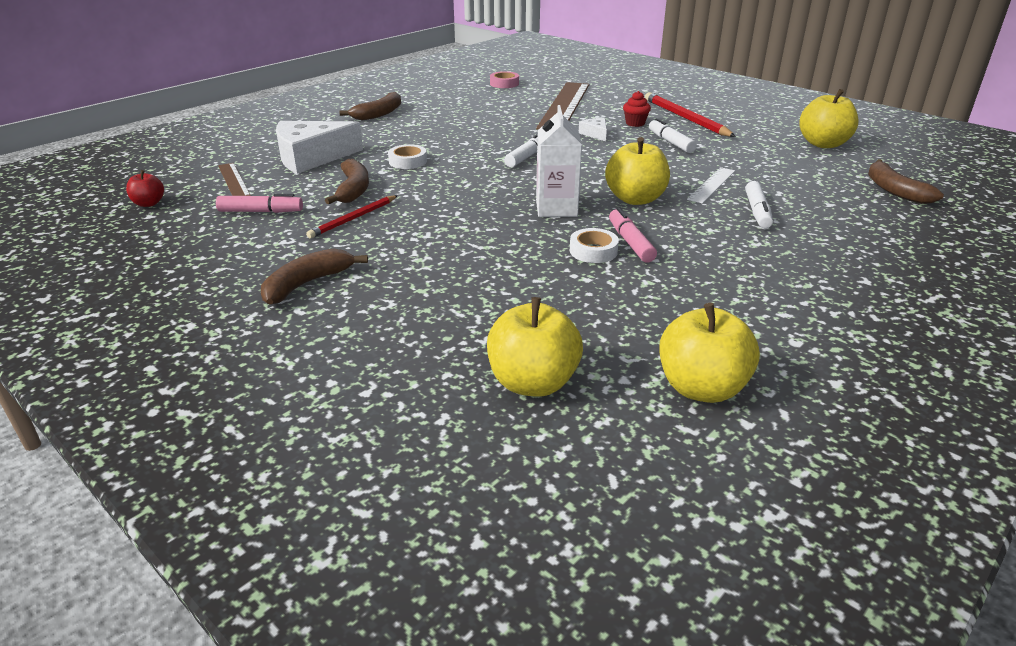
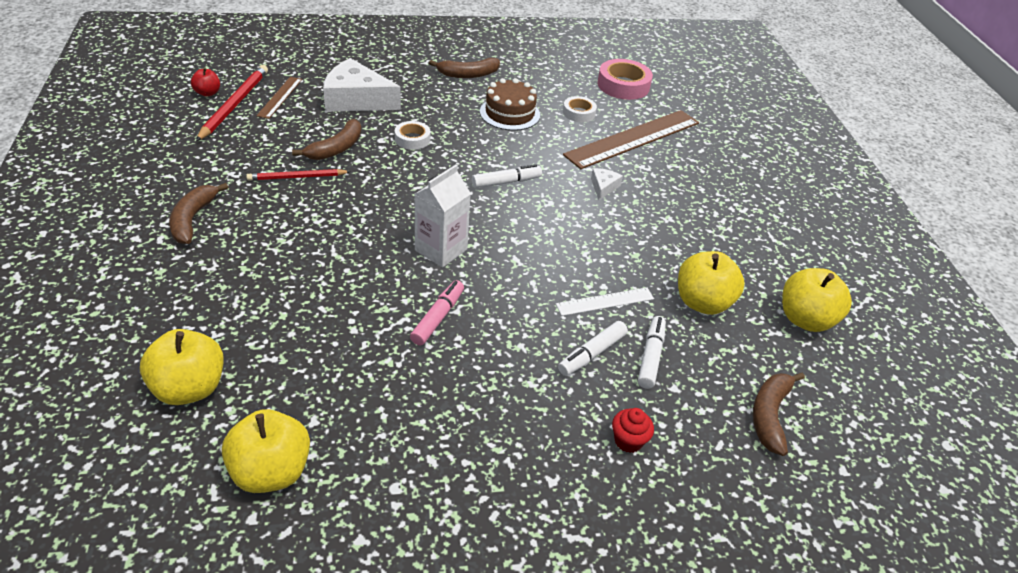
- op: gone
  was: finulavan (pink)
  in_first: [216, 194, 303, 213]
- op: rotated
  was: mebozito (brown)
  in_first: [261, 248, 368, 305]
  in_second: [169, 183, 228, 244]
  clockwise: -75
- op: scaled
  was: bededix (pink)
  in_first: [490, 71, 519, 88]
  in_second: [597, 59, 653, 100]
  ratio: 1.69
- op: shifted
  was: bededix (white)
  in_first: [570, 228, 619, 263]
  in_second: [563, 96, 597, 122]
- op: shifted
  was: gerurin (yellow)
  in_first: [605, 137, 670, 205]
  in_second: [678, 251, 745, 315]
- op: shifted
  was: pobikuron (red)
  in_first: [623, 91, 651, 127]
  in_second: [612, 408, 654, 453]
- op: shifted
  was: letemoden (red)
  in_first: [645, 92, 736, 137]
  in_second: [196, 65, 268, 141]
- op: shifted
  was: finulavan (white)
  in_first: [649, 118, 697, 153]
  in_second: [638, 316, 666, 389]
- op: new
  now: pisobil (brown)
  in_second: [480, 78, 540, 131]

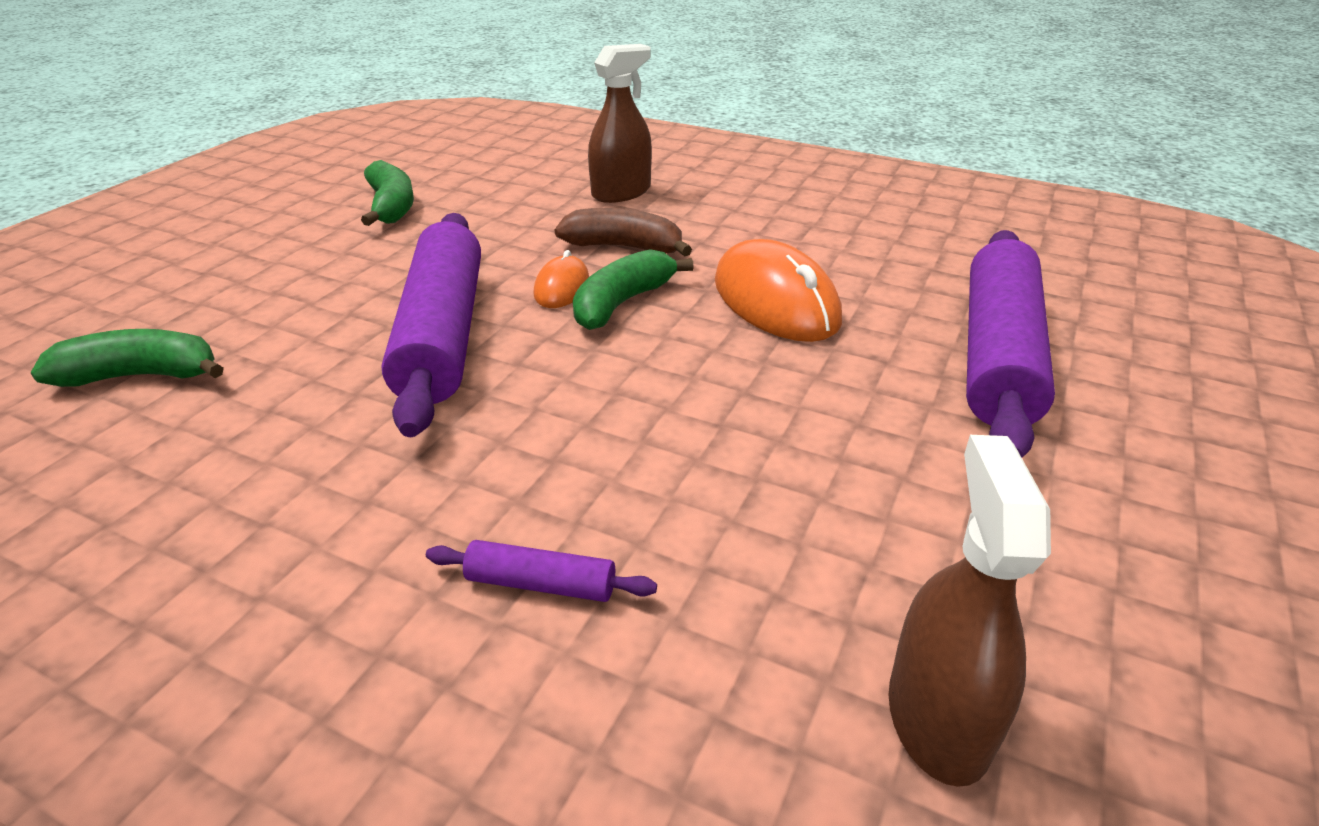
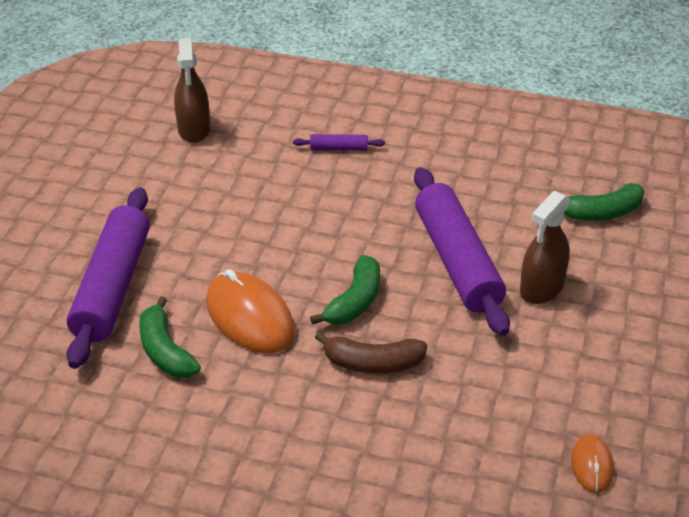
- op: shifted
  was: mebozito (green)
  in_first: [361, 160, 414, 226]
  in_second: [139, 296, 201, 378]
- op: shifted
  was: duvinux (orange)
  in_first: [533, 250, 589, 308]
  in_second: [571, 434, 614, 493]
- op: shifted
  was: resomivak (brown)
  in_first: [588, 44, 652, 203]
  in_second: [520, 191, 570, 304]

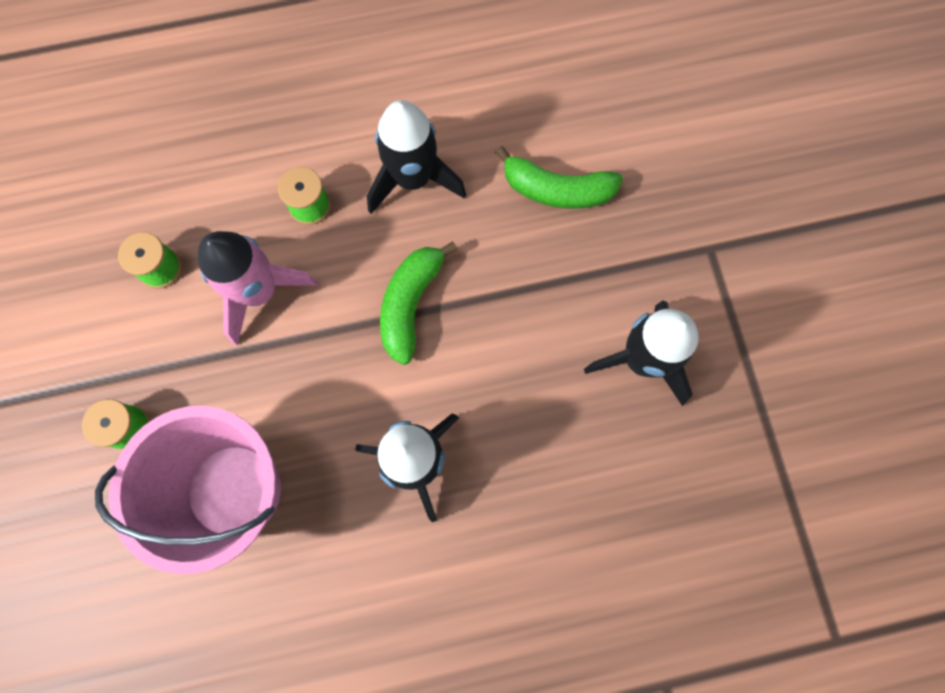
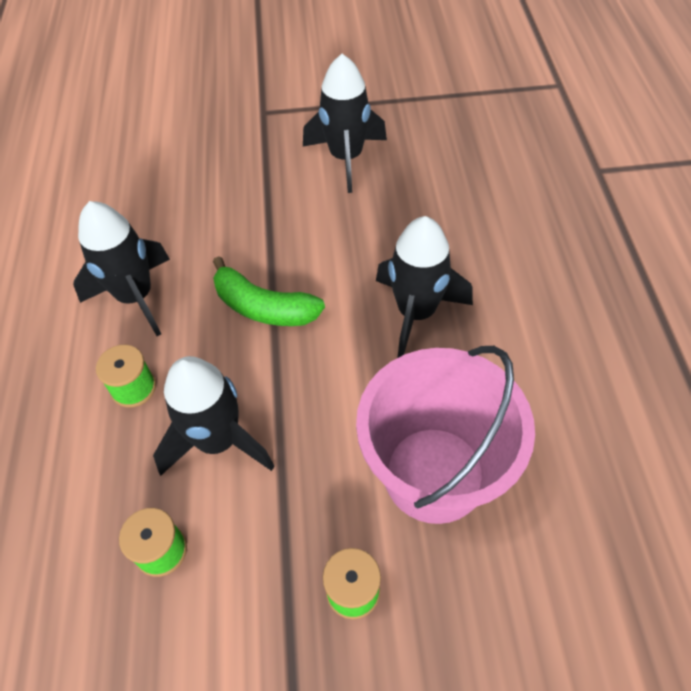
- op: repainted
  was: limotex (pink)
  now: limotex (black)
  in_first: [198, 231, 318, 345]
  in_second: [153, 356, 275, 476]
- op: gone
  was: mebozito (green)
  in_first: [495, 146, 623, 209]

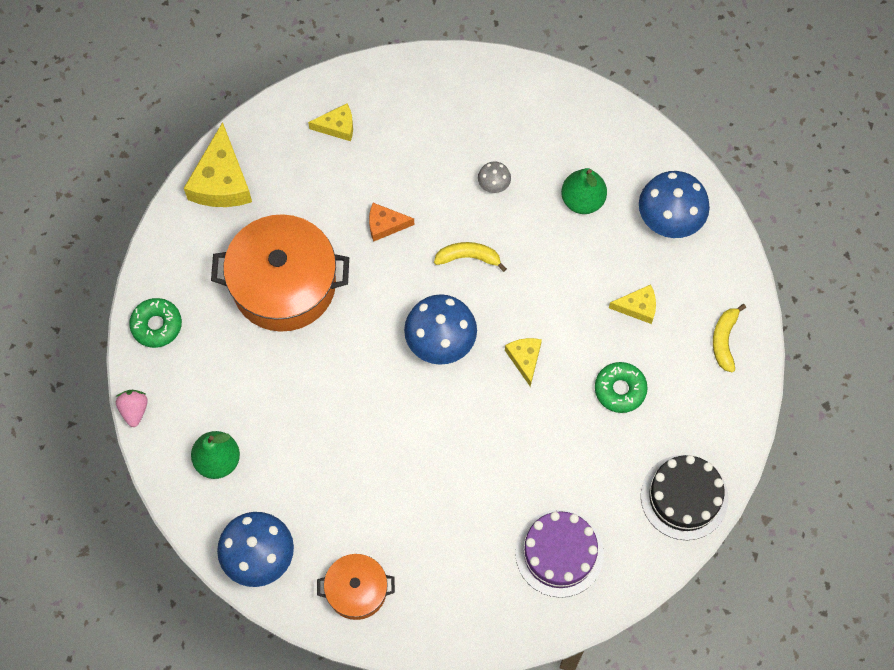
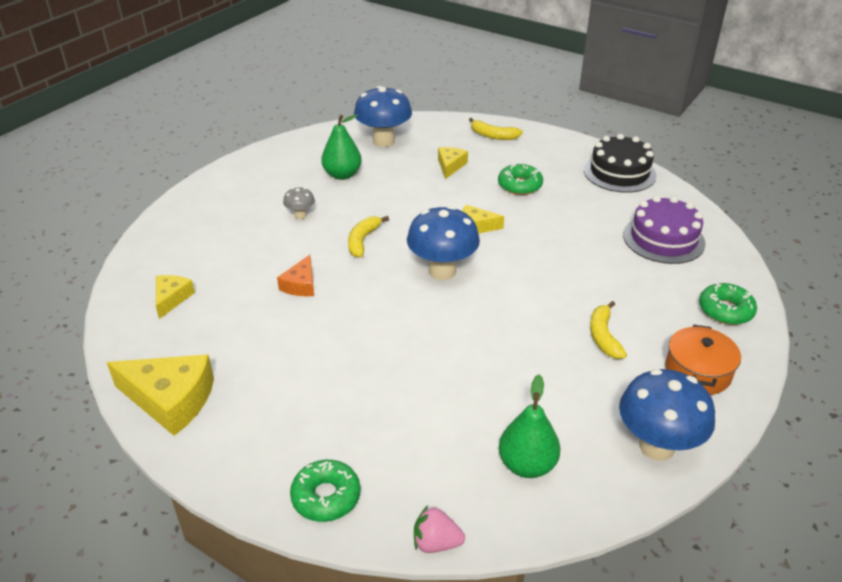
- op: gone
  was: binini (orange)
  in_first: [211, 214, 349, 332]
- op: new
  now: mebozito (yellow)
  in_second: [590, 301, 627, 359]
- op: new
  now: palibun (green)
  in_second: [699, 283, 757, 325]

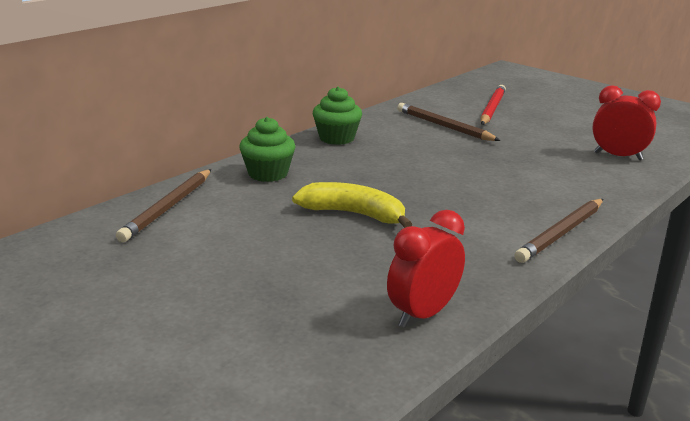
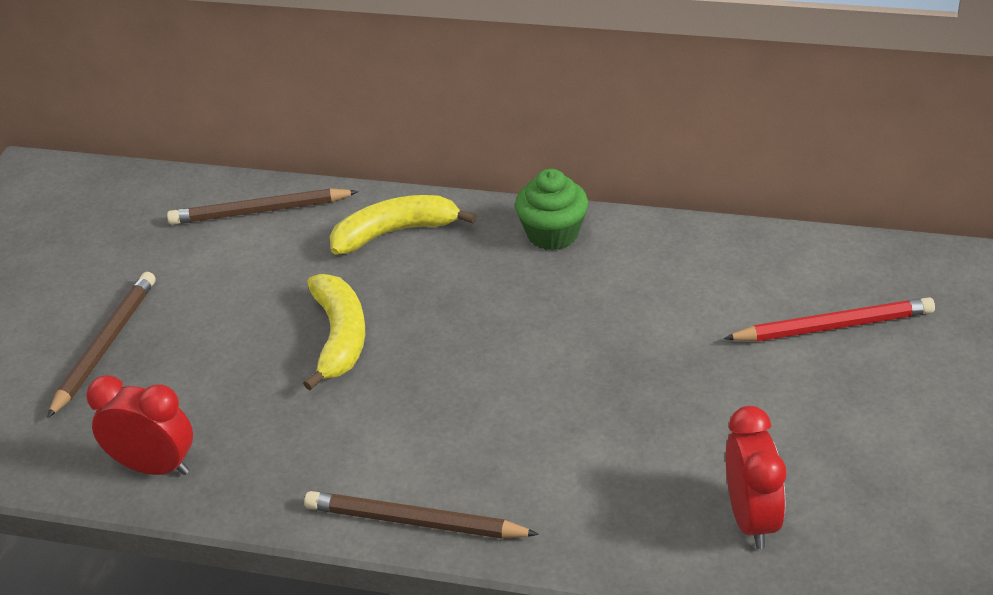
- op: swapped
  was: pobikuron (green)
  now: mebozito (yellow)
  in_first: [239, 117, 296, 182]
  in_second: [330, 195, 476, 255]
- op: shifted
  was: letemoden (brown)
  in_first: [397, 103, 501, 141]
  in_second: [47, 272, 156, 418]

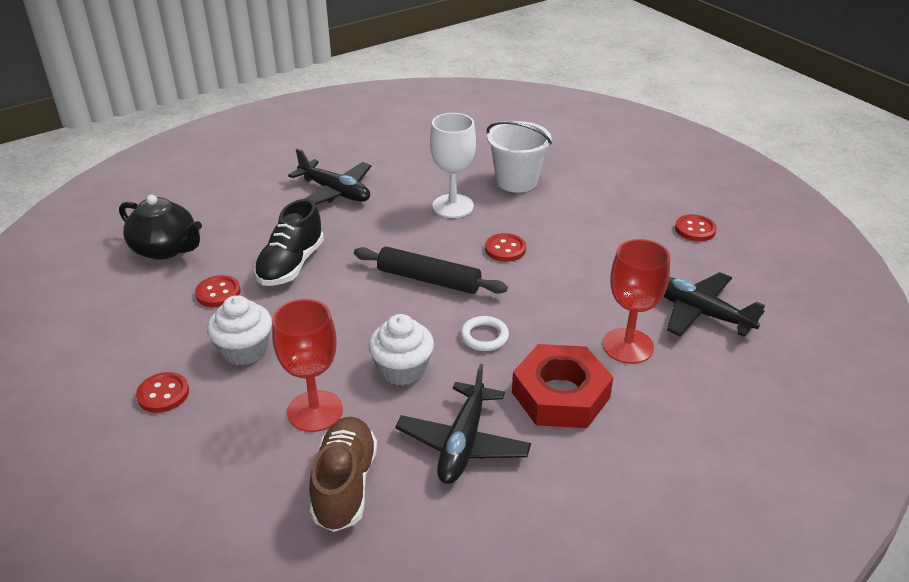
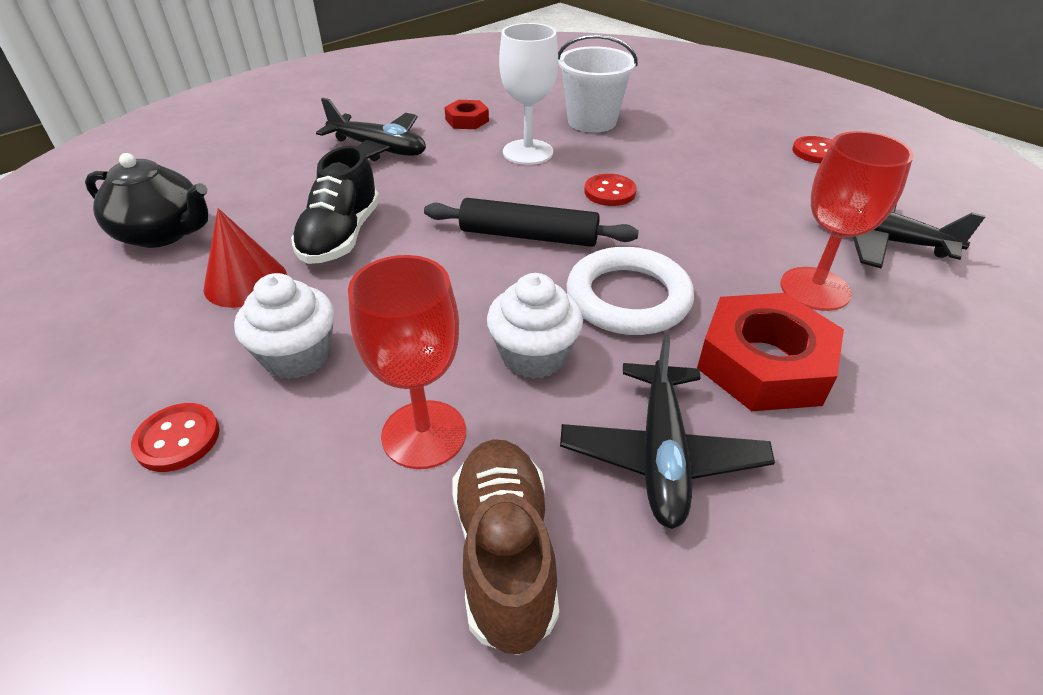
- op: swapped
  was: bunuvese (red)
  now: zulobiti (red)
  in_first: [195, 275, 241, 307]
  in_second: [204, 208, 287, 308]
- op: scaled
  was: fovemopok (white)
  in_first: [460, 316, 509, 351]
  in_second: [566, 247, 694, 335]
  ratio: 1.91
- op: new
  now: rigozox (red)
  in_second: [444, 100, 489, 129]

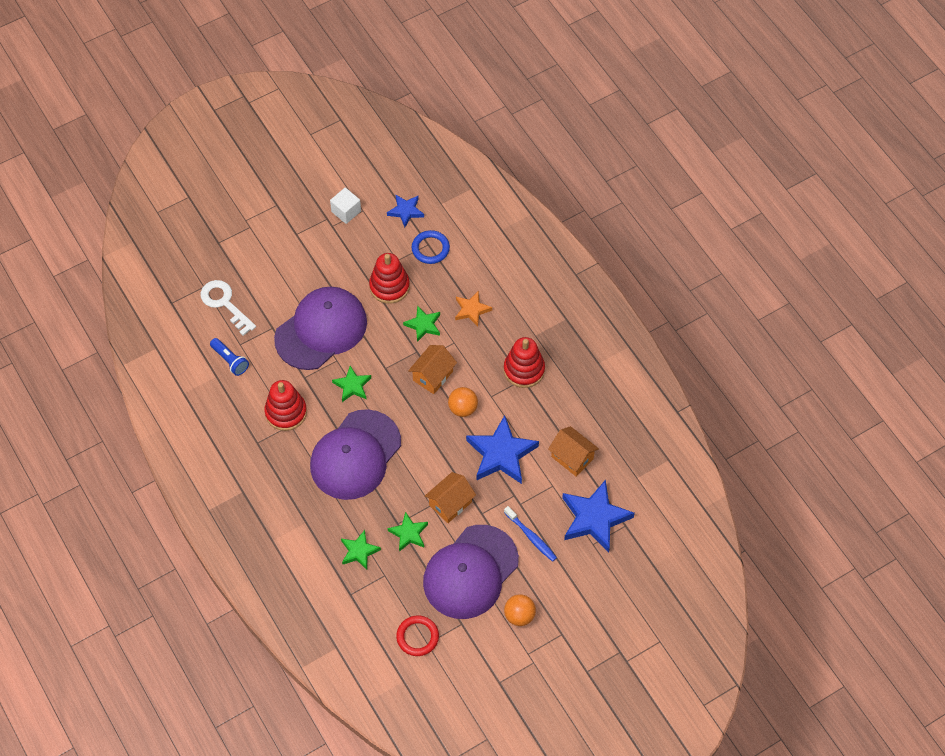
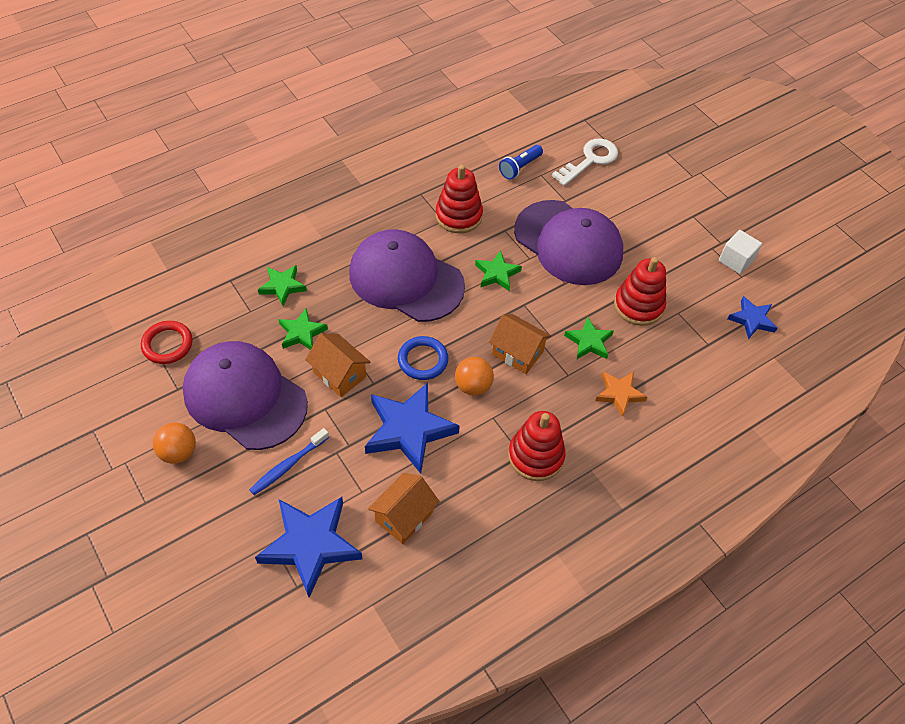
- op: shifted
  was: fovemopok (blue)
  in_first: [412, 230, 450, 264]
  in_second: [398, 336, 448, 380]

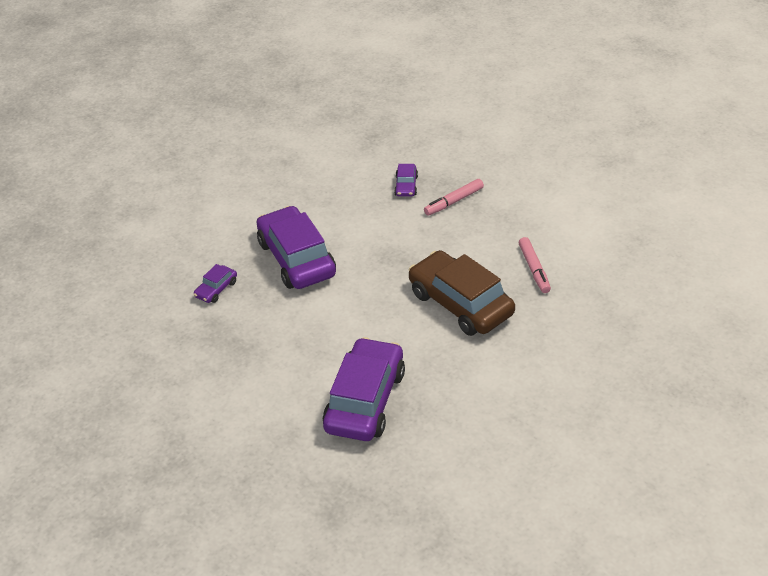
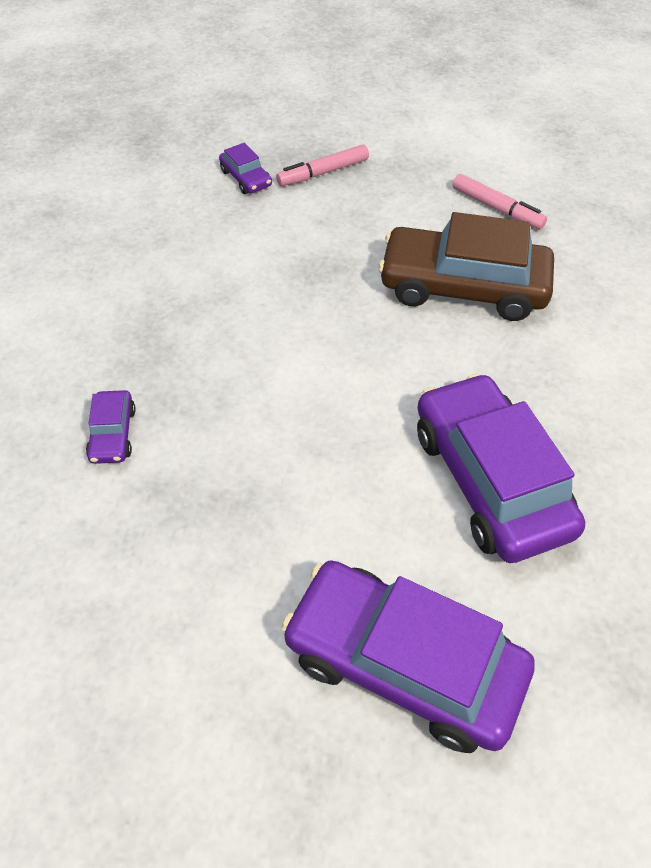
- op: shifted
  was: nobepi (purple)
  in_first: [256, 206, 336, 289]
  in_second: [282, 561, 535, 753]
- op: rotated
  was: finulavan (pink)
  in_first: [424, 179, 484, 216]
  in_second: [276, 145, 369, 186]
  clockwise: 45

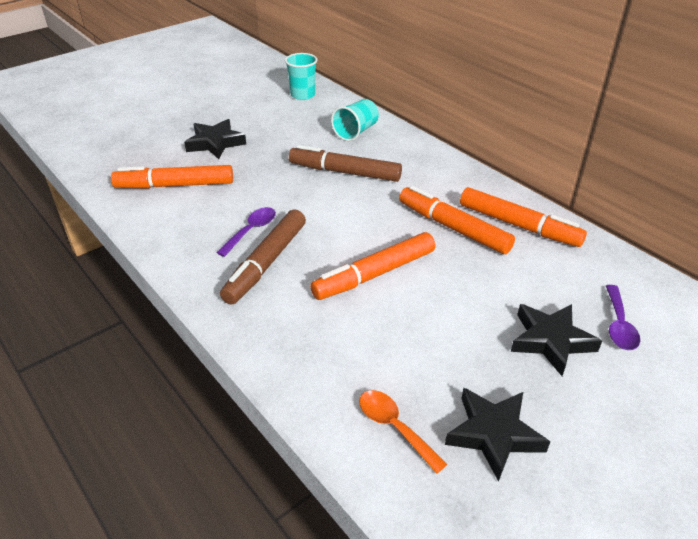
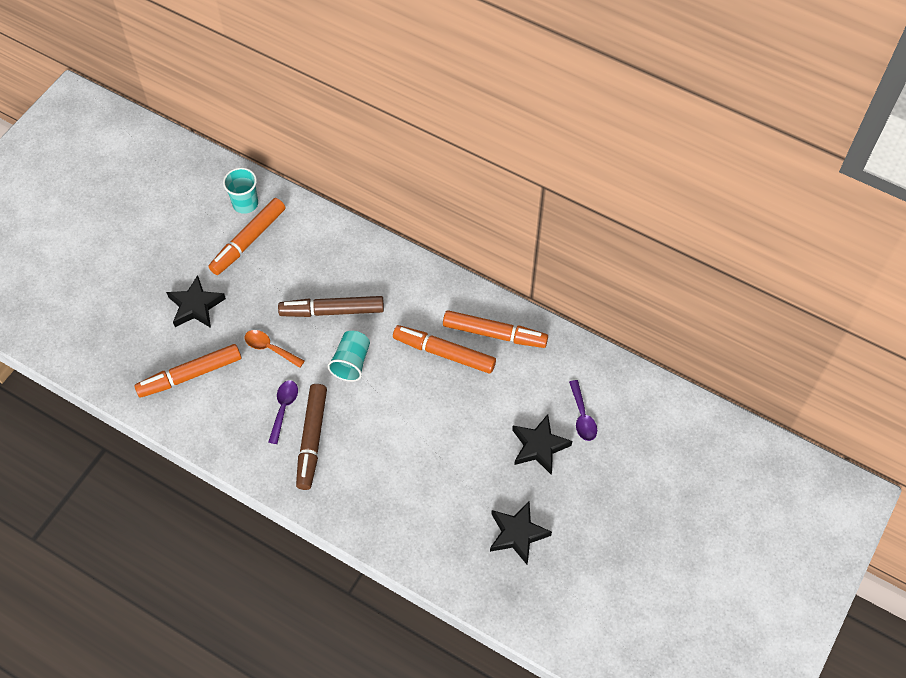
- op: shifted
  was: finulavan (orange)
  in_first: [310, 232, 435, 300]
  in_second: [208, 198, 285, 275]
- op: shifted
  was: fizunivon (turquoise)
  in_first: [331, 99, 379, 141]
  in_second: [327, 331, 370, 382]
- op: shifted
  was: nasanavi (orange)
  in_first: [359, 390, 448, 474]
  in_second: [244, 330, 304, 368]

